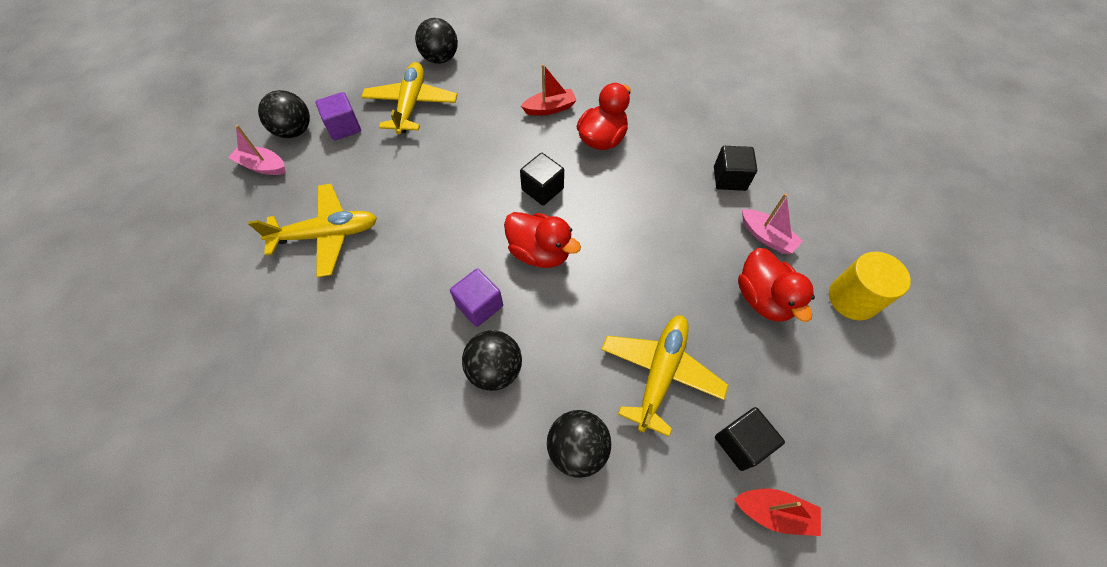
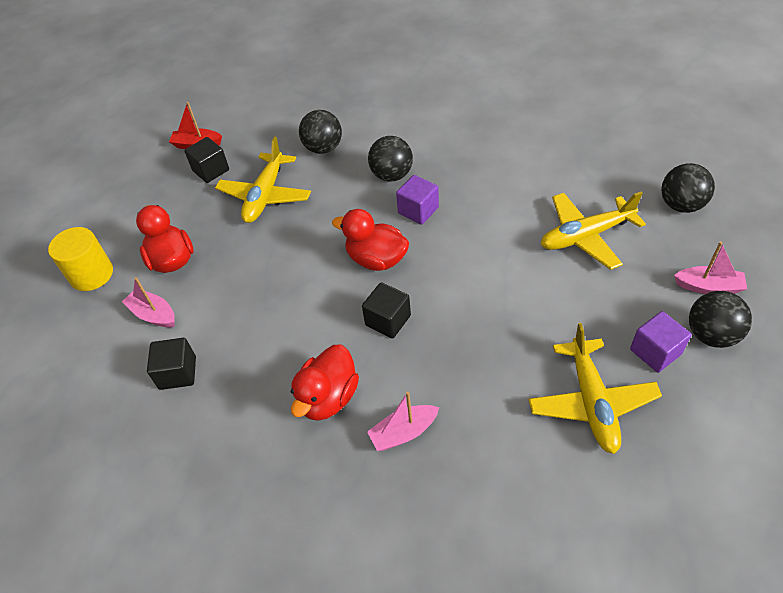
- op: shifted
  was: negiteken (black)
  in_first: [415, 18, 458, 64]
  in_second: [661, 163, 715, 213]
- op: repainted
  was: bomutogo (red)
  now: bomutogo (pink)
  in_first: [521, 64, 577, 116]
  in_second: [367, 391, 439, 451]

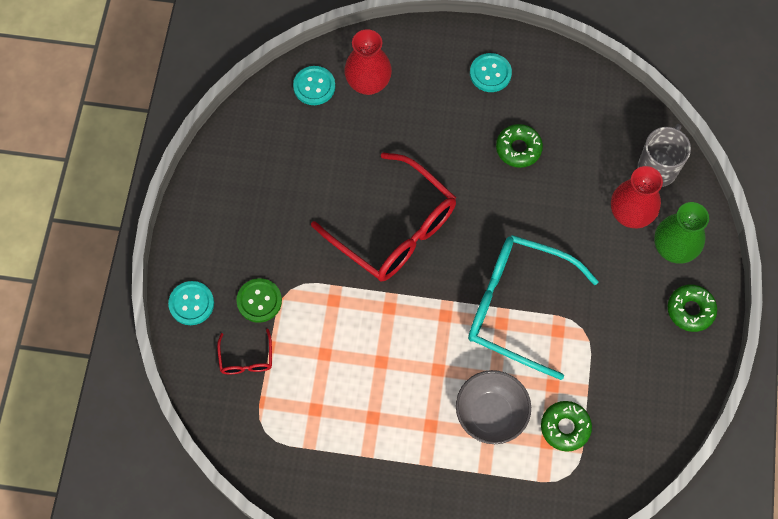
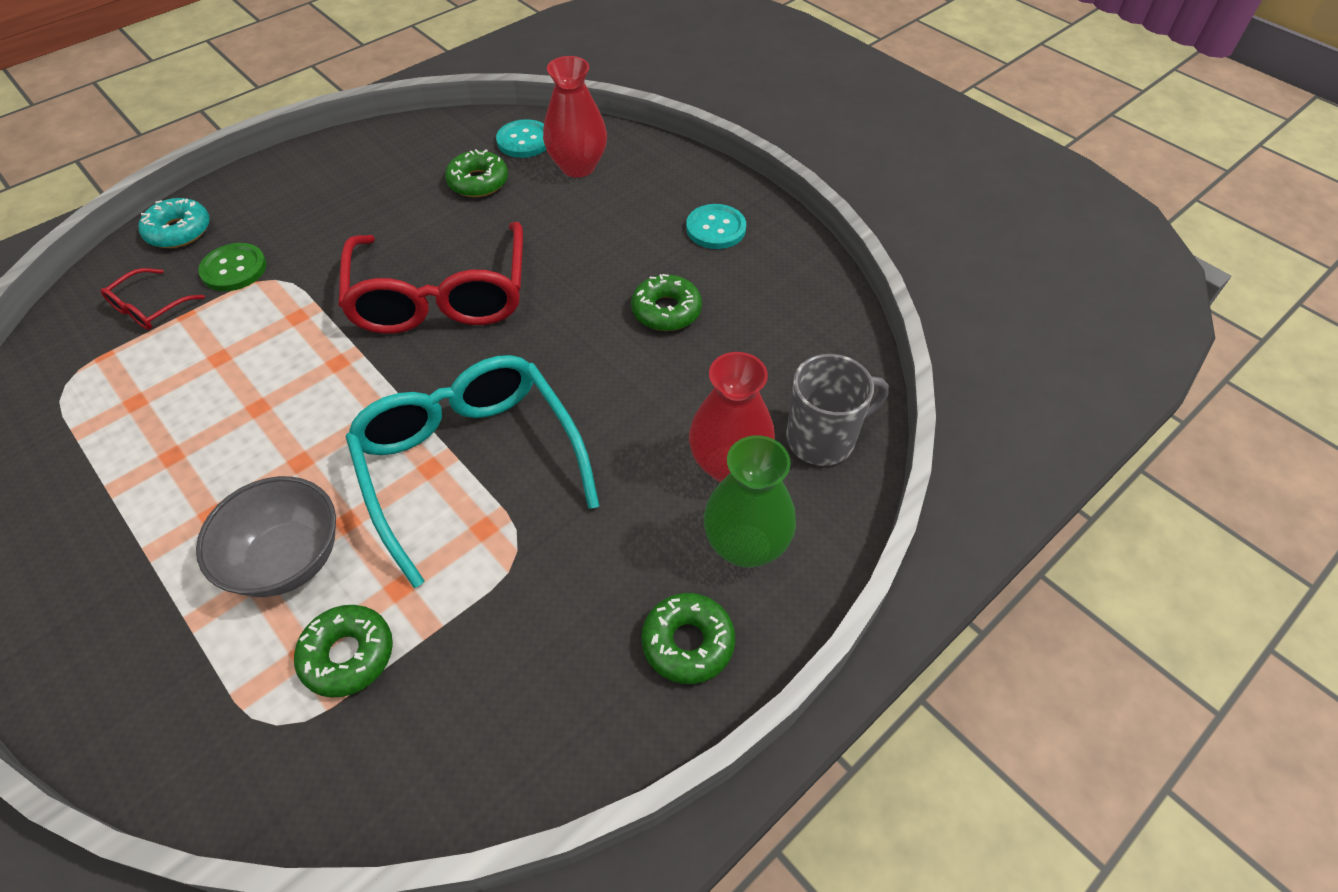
- op: swapped
  was: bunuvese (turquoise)
  now: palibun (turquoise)
  in_first: [168, 281, 214, 325]
  in_second: [138, 198, 210, 248]
- op: new
  now: palibun (green)
  in_second: [445, 149, 508, 197]

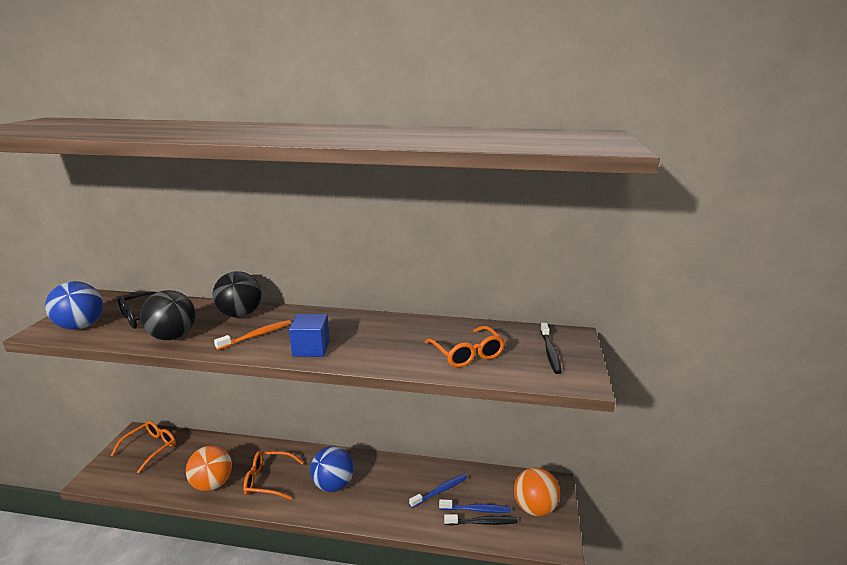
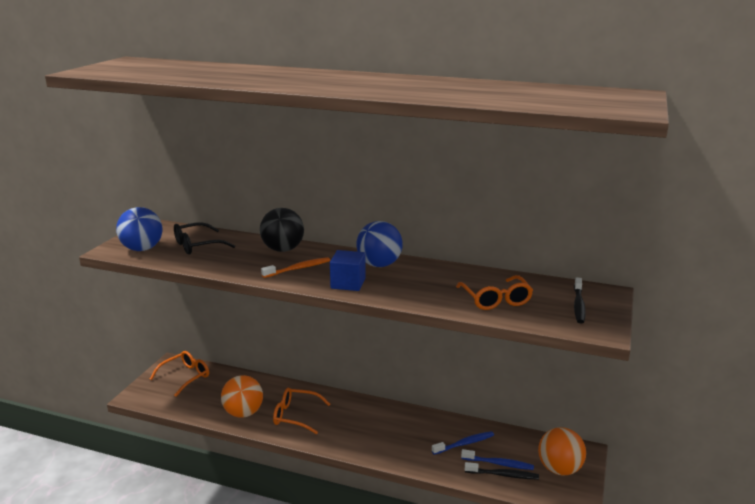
- op: gone
  was: negiteken (black)
  in_first: [140, 290, 196, 340]
- op: shifted
  was: negiteken (blue)
  in_first: [310, 446, 354, 492]
  in_second: [356, 221, 403, 267]

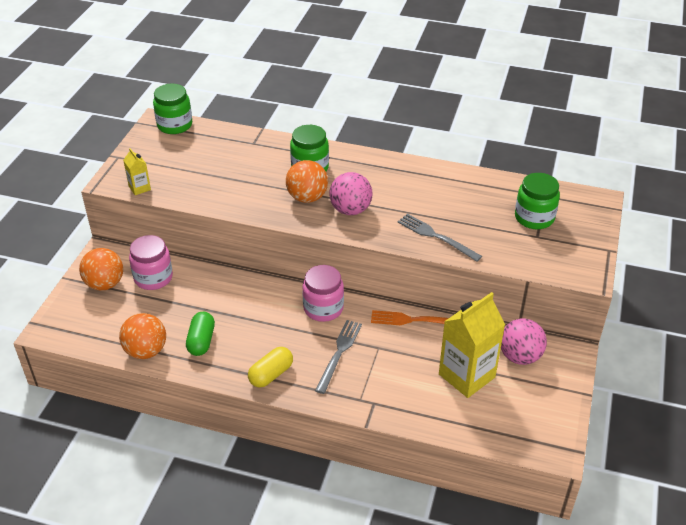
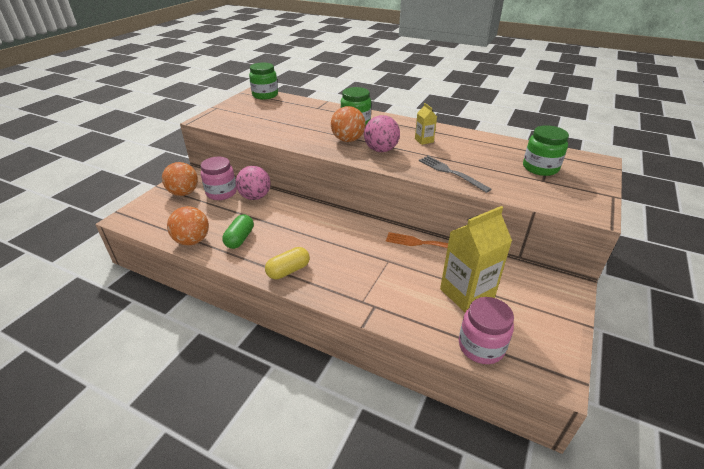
- op: shifted
  was: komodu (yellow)
  in_first: [123, 148, 151, 195]
  in_second: [415, 103, 437, 145]
- op: shifted
  was: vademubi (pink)
  in_first: [302, 265, 344, 322]
  in_second: [459, 297, 514, 364]
- op: gone
  was: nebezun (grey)
  in_first: [315, 320, 362, 394]
- op: shifted
  was: negiteken (pink)
  in_first: [501, 318, 547, 365]
  in_second: [236, 166, 271, 200]

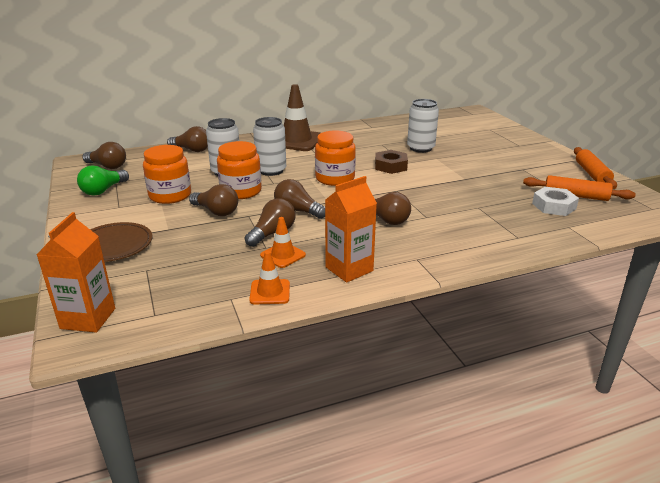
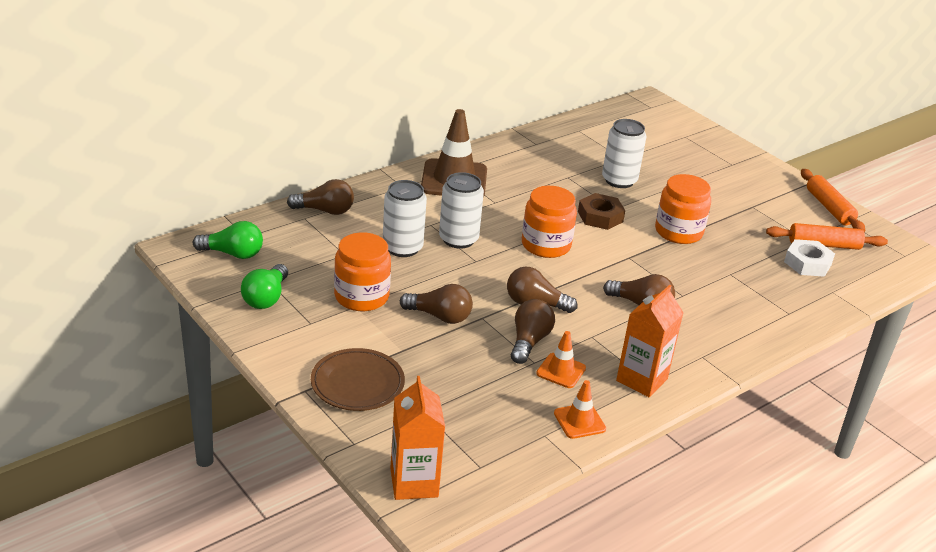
- op: repainted
  was: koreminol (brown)
  now: koreminol (green)
  in_first: [82, 142, 126, 169]
  in_second: [193, 221, 263, 259]
- op: shifted
  was: vademubi (orange)
  in_first: [217, 141, 262, 199]
  in_second: [655, 174, 711, 244]

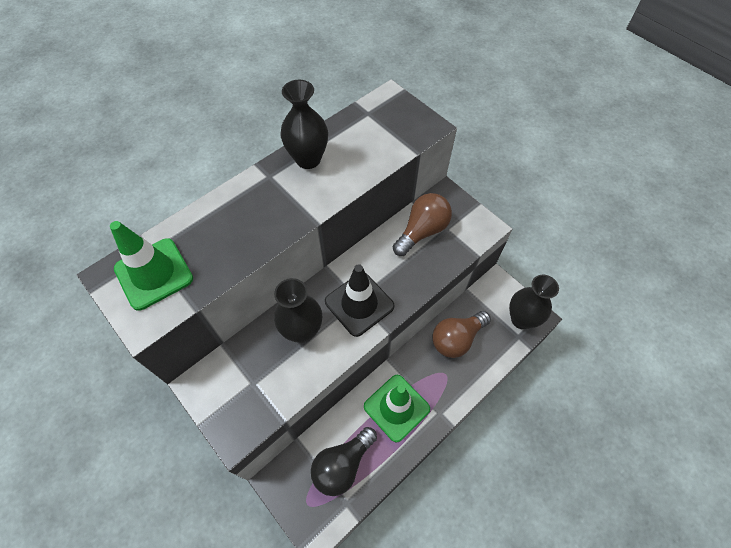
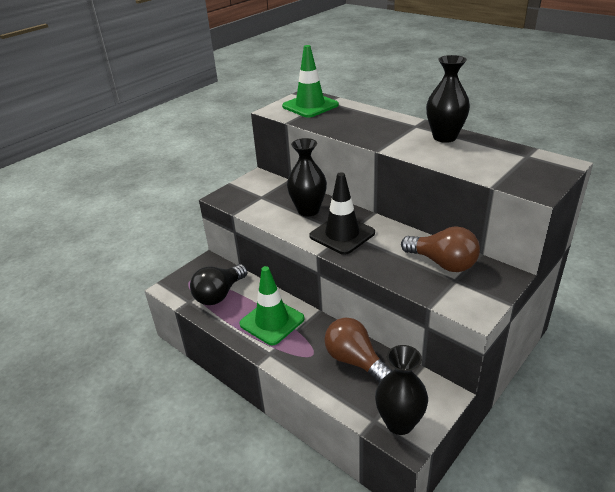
- op: rotated
  was: koreminol (black)
  in_first: [311, 427, 377, 496]
  in_second: [190, 264, 247, 305]
  clockwise: -90

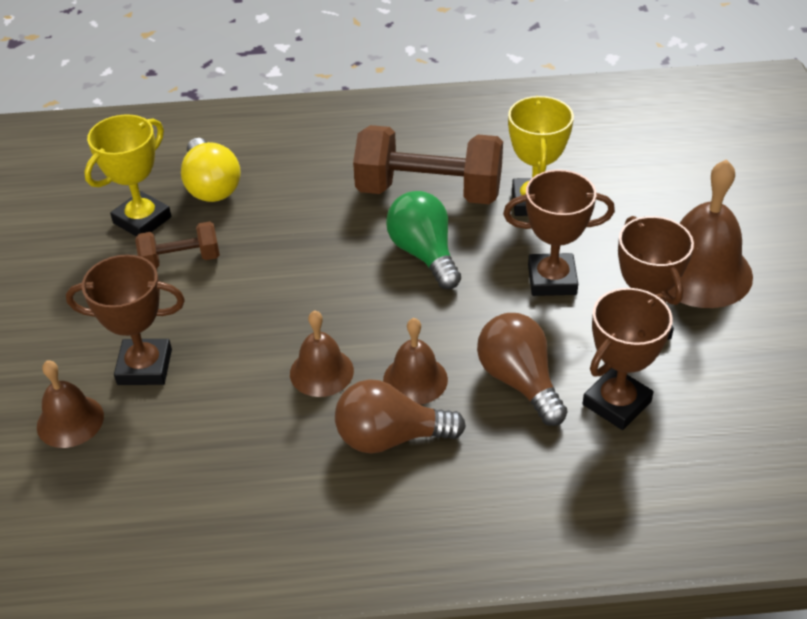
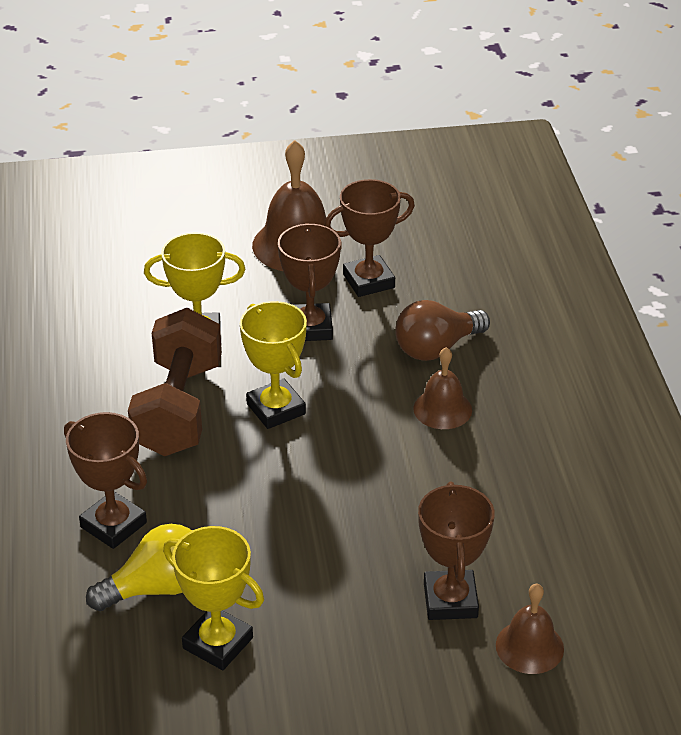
- op: gone
  was: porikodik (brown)
  in_first: [135, 221, 220, 269]
- op: gone
  was: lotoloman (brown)
  in_first: [290, 310, 354, 397]
- op: gone
  was: koreminol (brown)
  in_first: [335, 379, 466, 453]
- op: swapped
  was: koreminol (green)
  now: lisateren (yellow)
  in_first: [386, 191, 461, 289]
  in_second: [240, 301, 307, 429]
- op: shifted
  was: lisateren (brown)
  in_first: [582, 288, 673, 430]
  in_second: [64, 412, 147, 549]

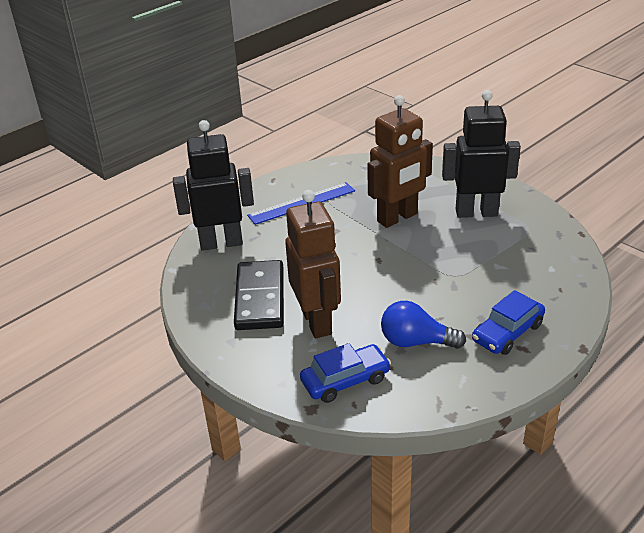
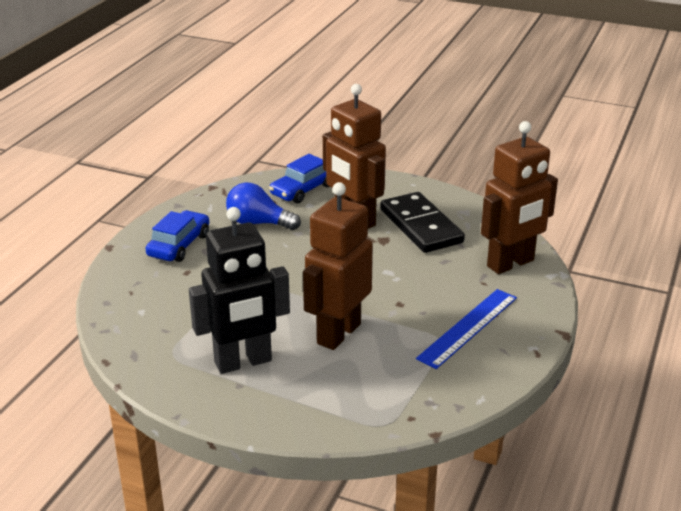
- op: repainted
  was: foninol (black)
  now: foninol (brown)
  in_first: [173, 120, 254, 251]
  in_second: [481, 121, 558, 274]
- op: rotated
  was: koreminol (blue)
  in_first: [381, 301, 466, 349]
  in_second: [226, 183, 301, 230]
  clockwise: -150

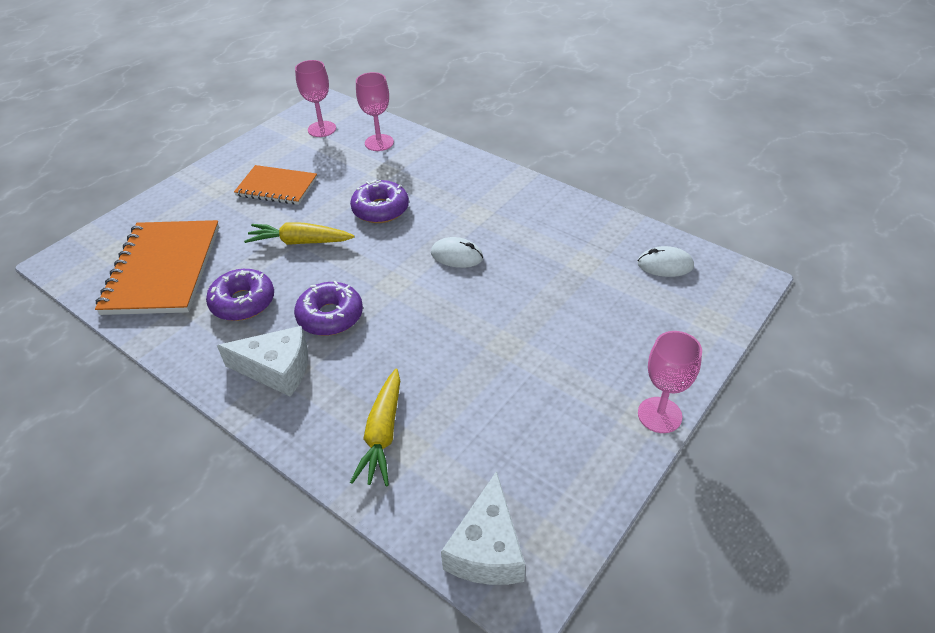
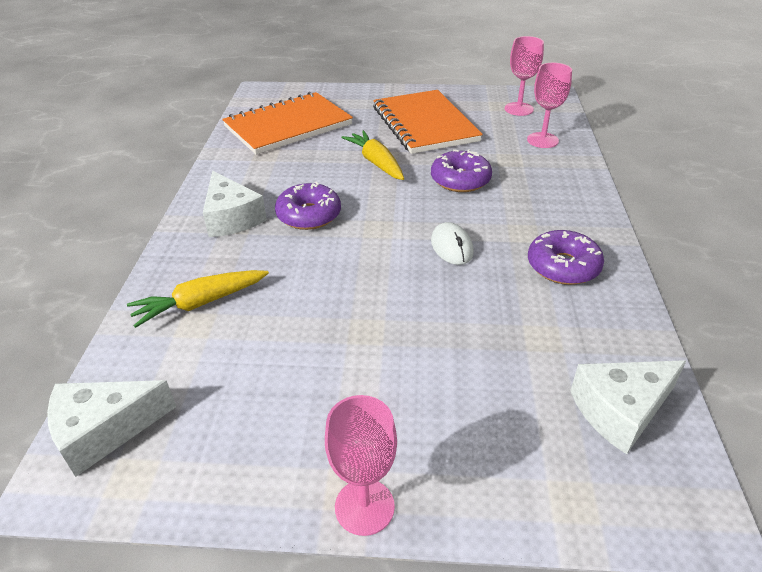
- op: shifted
  was: palibun (purple)
  in_first: [206, 269, 274, 321]
  in_second: [528, 230, 604, 285]
- op: scaled
  was: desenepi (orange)
  in_first: [234, 165, 317, 205]
  in_second: [373, 90, 483, 154]
  ratio: 1.64
- op: swapped
  was: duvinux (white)
  now: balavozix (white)
  in_first: [637, 246, 694, 277]
  in_second: [570, 360, 686, 454]

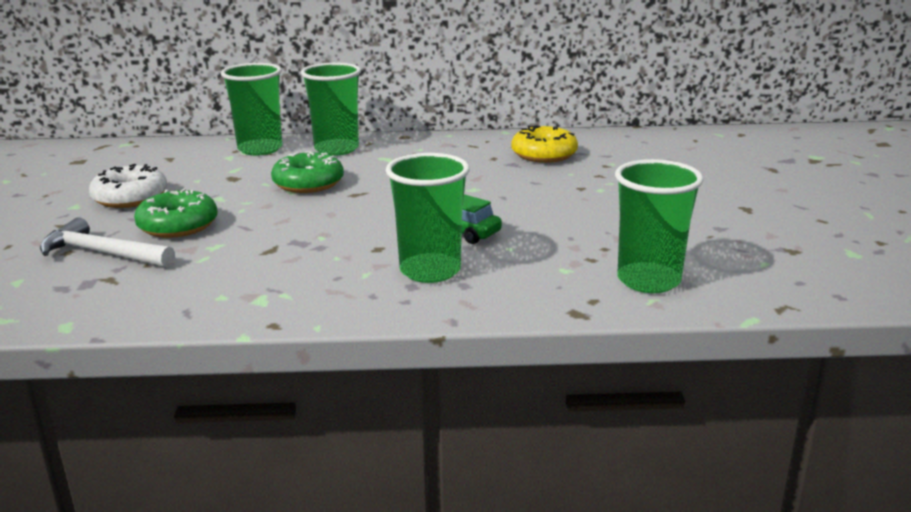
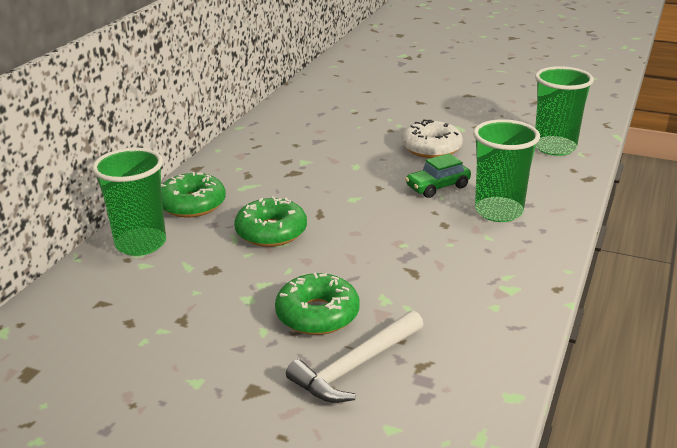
- op: shifted
  was: palibun (white)
  in_first: [89, 164, 168, 208]
  in_second: [402, 119, 463, 158]
- op: swapped
  was: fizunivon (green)
  now: palibun (green)
  in_first: [301, 63, 361, 156]
  in_second: [161, 172, 226, 218]
- op: gone
  was: palibun (yellow)
  in_first: [511, 125, 578, 163]

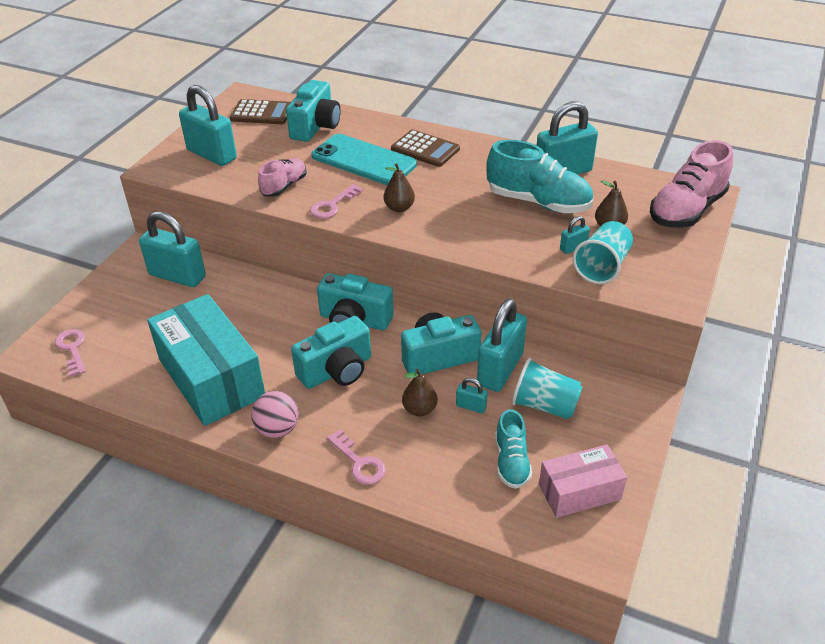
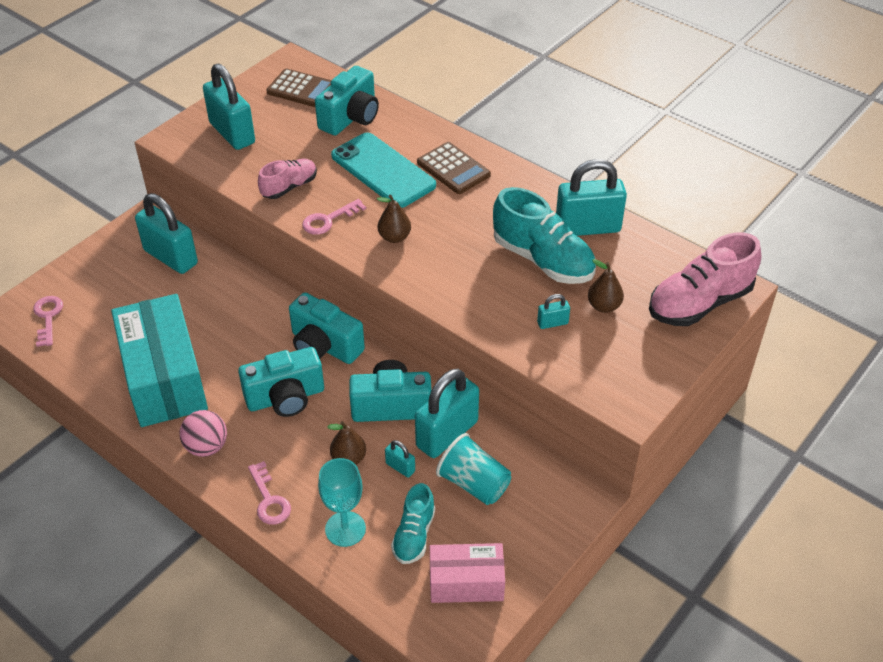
- op: gone
  was: fizunivon (turquoise)
  in_first: [573, 221, 633, 284]
- op: new
  now: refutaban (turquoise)
  in_second: [318, 458, 366, 547]

